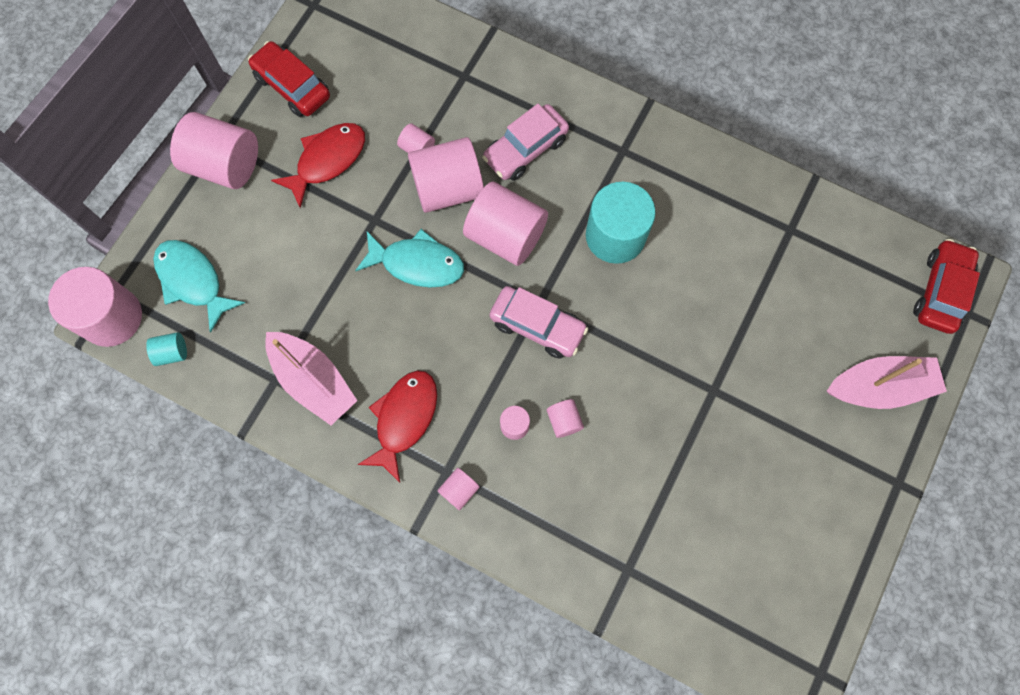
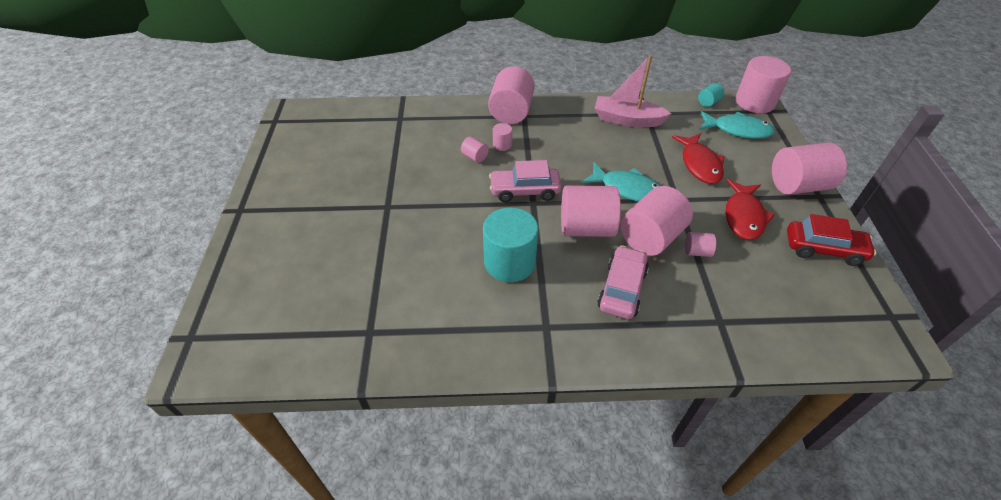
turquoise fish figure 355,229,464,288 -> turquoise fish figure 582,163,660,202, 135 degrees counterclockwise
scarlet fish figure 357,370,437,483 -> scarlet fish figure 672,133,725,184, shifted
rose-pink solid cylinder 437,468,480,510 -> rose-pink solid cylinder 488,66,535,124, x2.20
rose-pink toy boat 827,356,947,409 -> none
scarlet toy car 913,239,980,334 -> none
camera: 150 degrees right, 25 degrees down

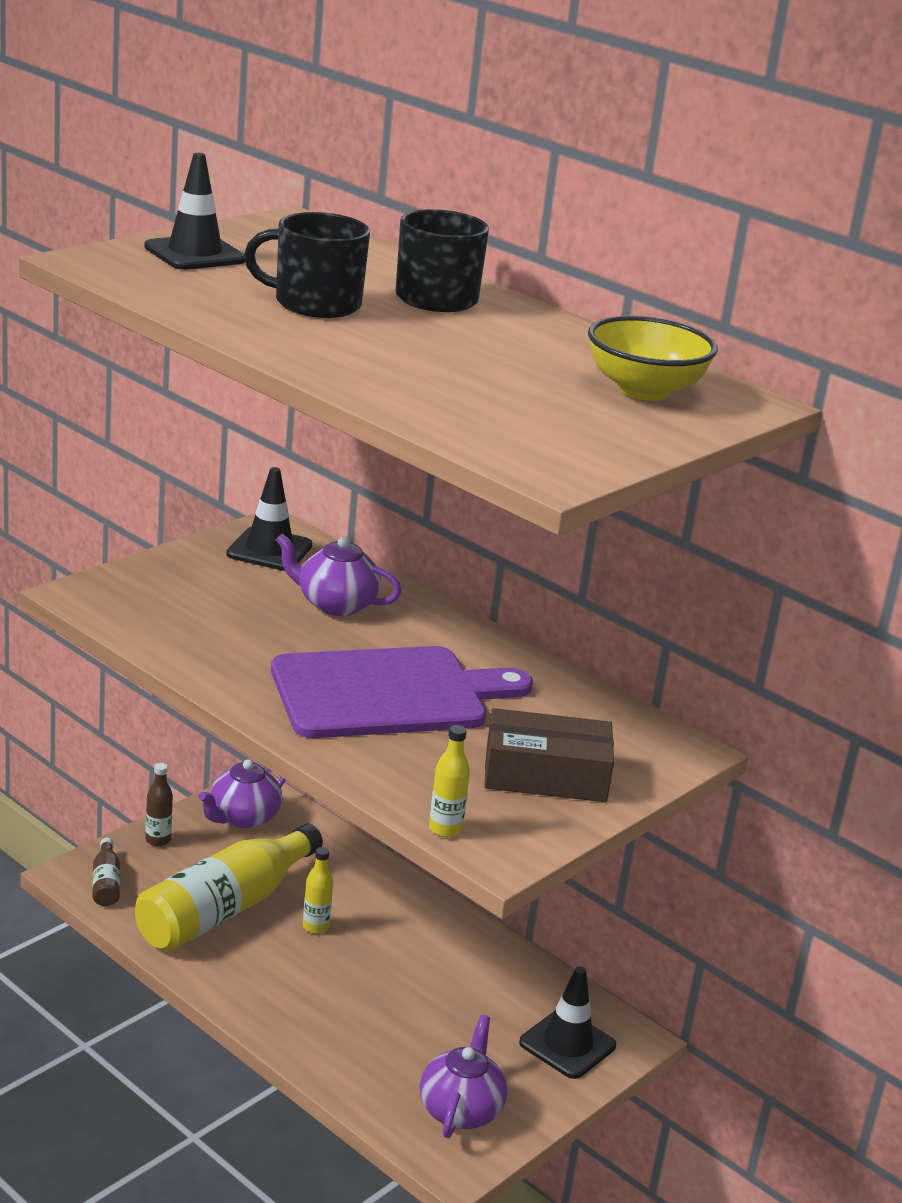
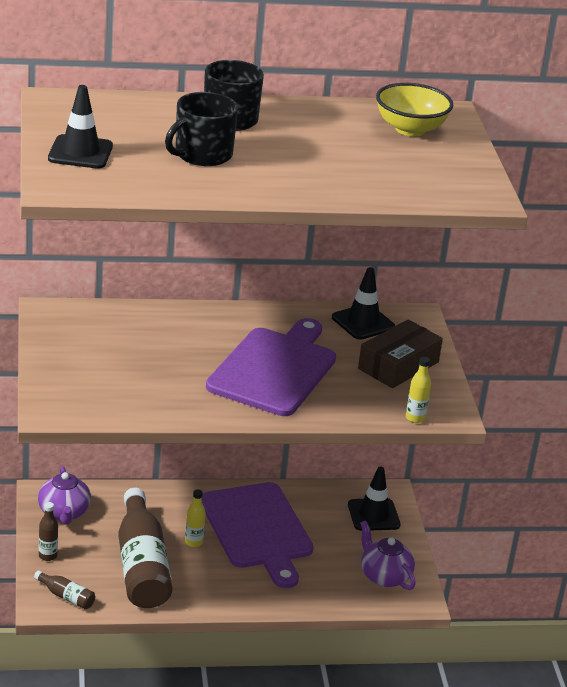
bright yellow drink bottle 135,823,323,952 -> dark brown drink bottle 118,488,172,608
black road cone 226,467,312,571 -> black road cone 332,267,395,340, shifted
royal purple teapot 276,534,401,616 -> none
none -> royal purple bread board 202,482,314,588
camera: 50 degrees left, 5 degrees up

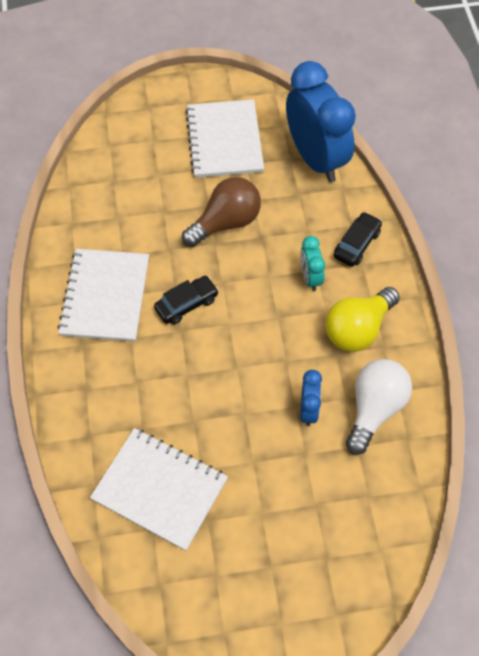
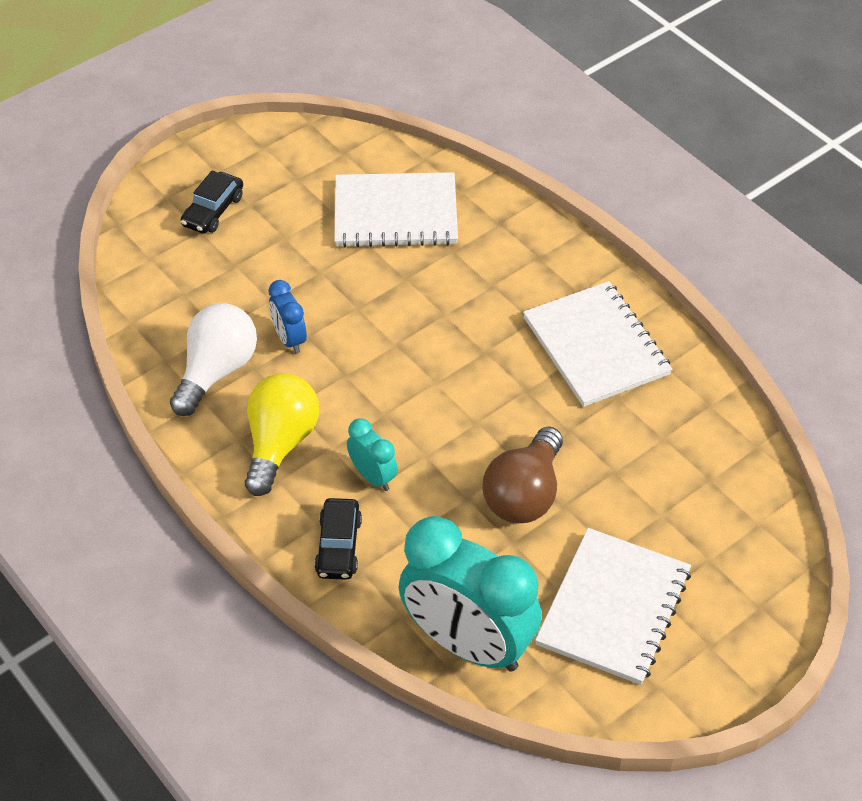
black toy car 154,276,219,324 -> black toy car 181,170,243,234, shifted
white notepad 185,99,264,178 -> white notepad 535,528,691,685, 60 degrees clockwise
cobalt clock 286,61,356,182 -> turquoise clock 398,516,542,672
white light bulb 346,359,412,455 -> white light bulb 170,303,257,416, 150 degrees counterclockwise
camera: 150 degrees right, 10 degrees down

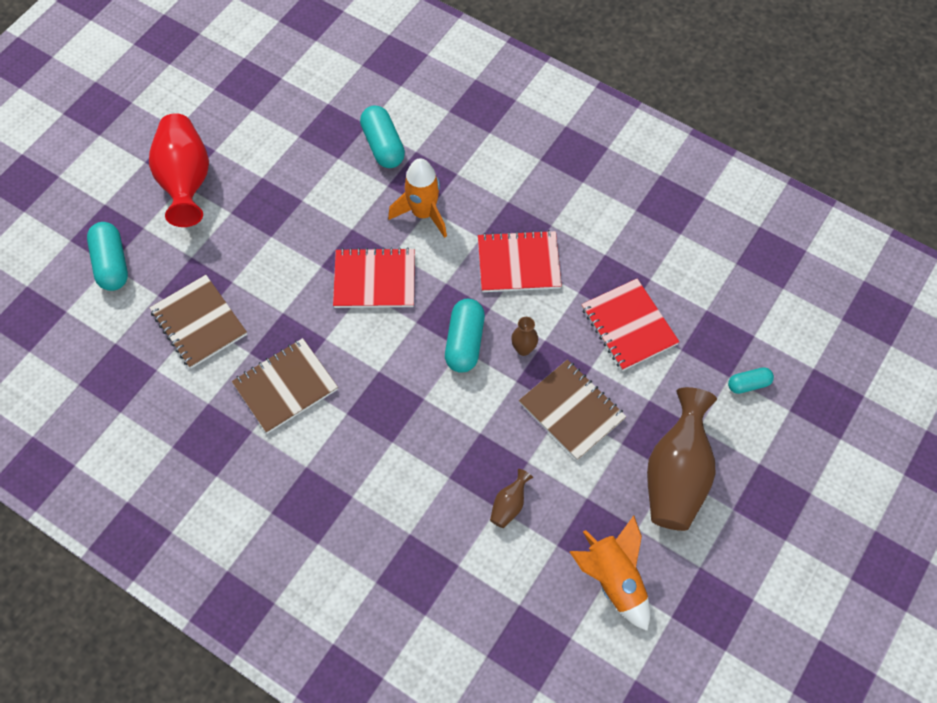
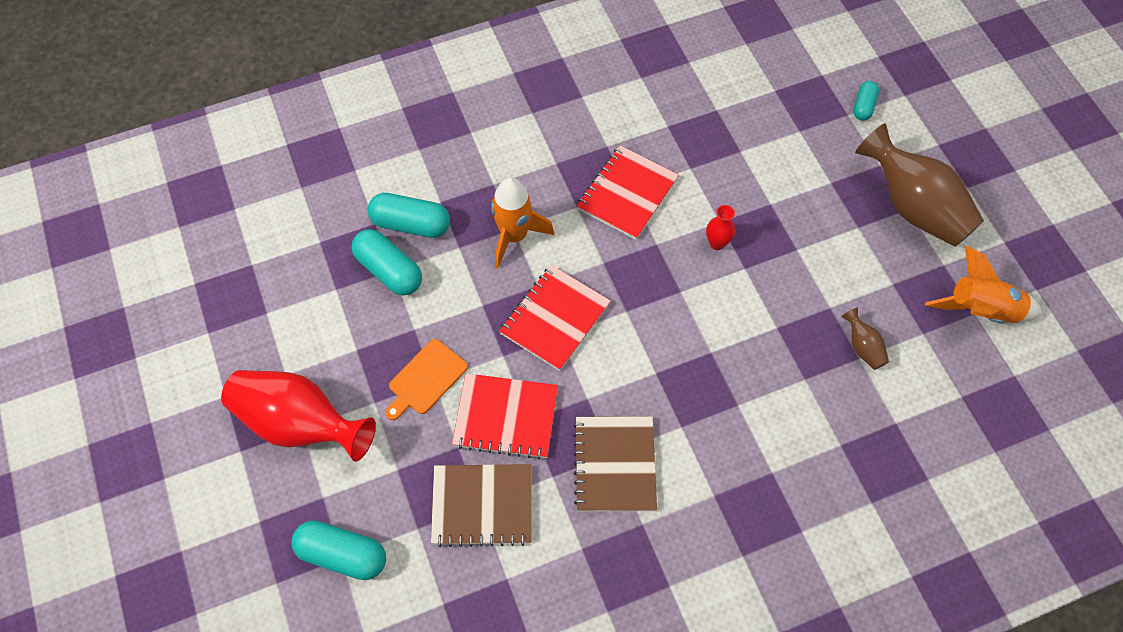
turquoise pill shape 445,299,485,373 -> turquoise pill shape 351,229,422,296, shifted
dark brown tall vase 511,317,538,356 -> scarlet tall vase 706,205,735,250
dark brown notepad 519,360,626,460 -> none
scarlet notepad 581,279,680,371 -> scarlet notepad 452,373,558,459, shifted
none -> bright orange bread board 385,339,468,420
camera: 55 degrees left, 0 degrees up

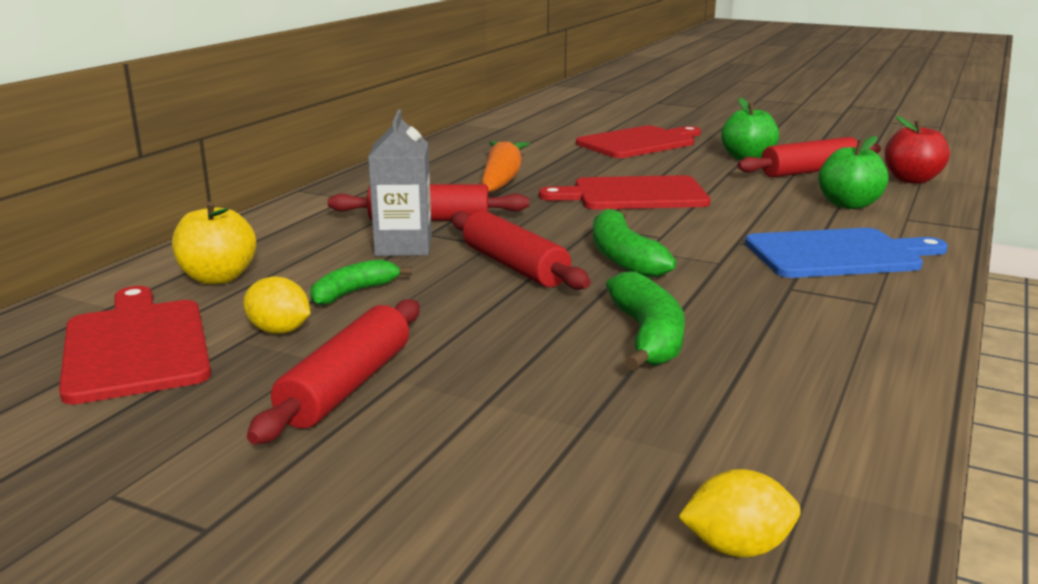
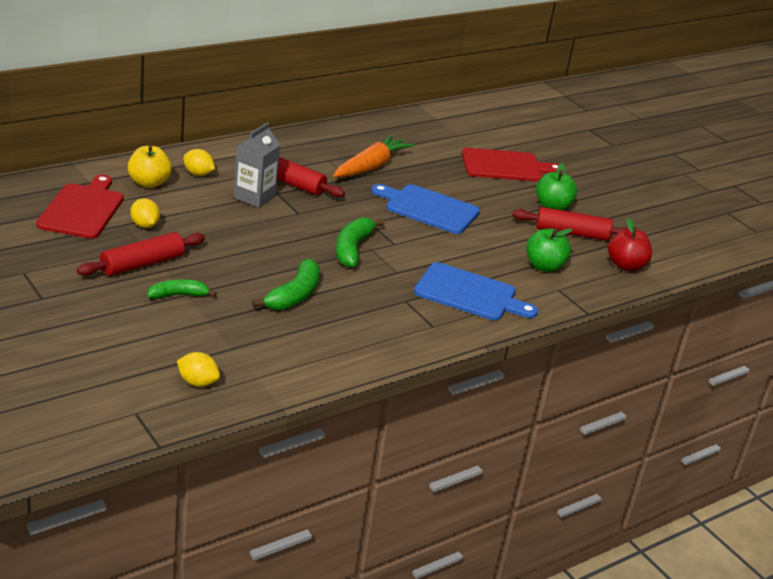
leaf-green banana fruit 310,259,412,305 -> leaf-green banana fruit 147,279,217,299, shifted
scarlet pastry roller 451,211,591,290 -> none
scarlet bread board 539,175,711,209 -> cobalt bread board 371,184,480,234
none -> bright yellow toy lemon 183,149,215,176
camera: 25 degrees right, 10 degrees up

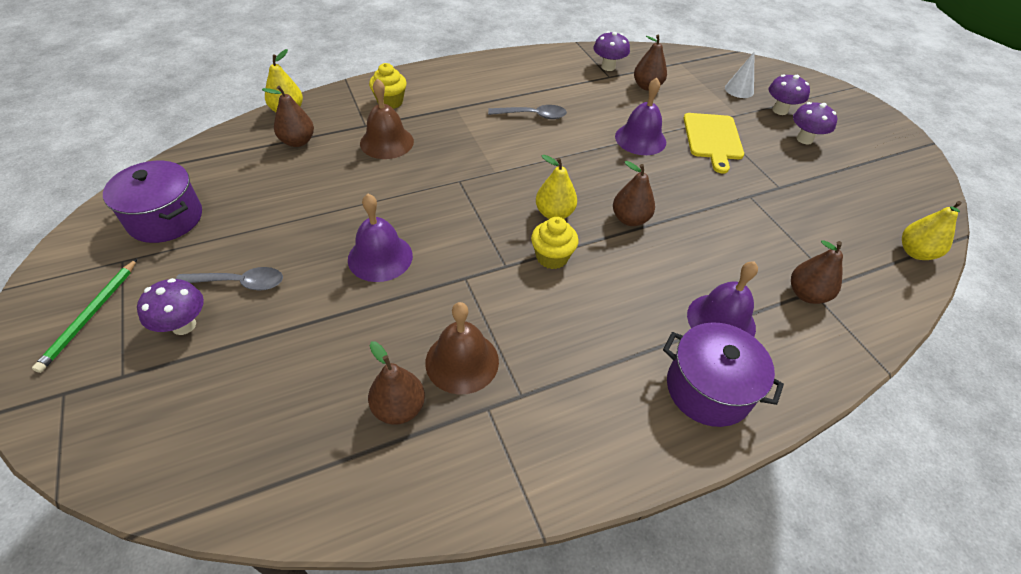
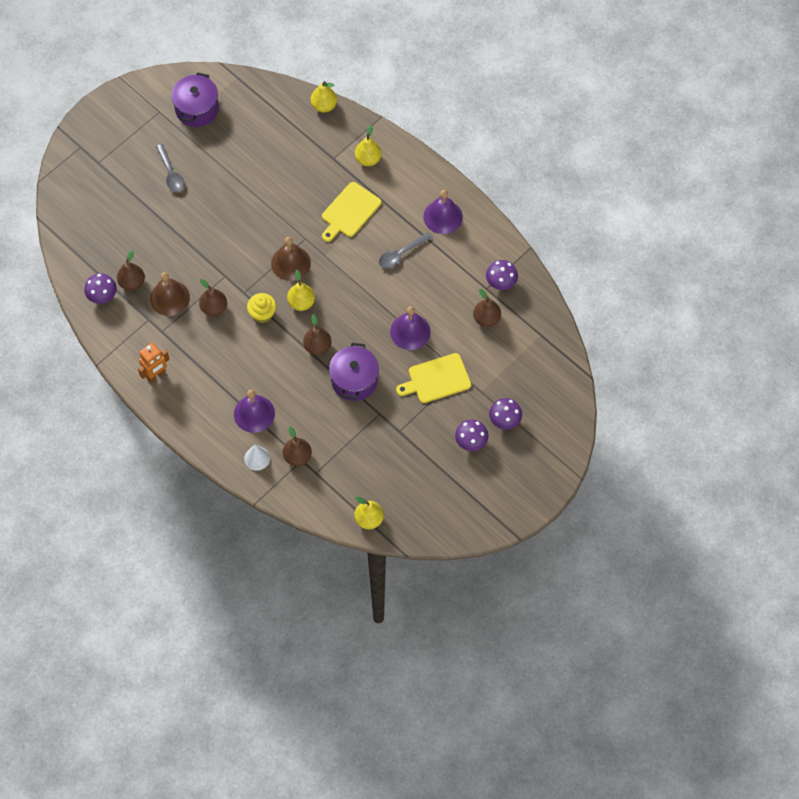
leaf-green pencil 32,259,137,373 -> none
royal purple mushroom 137,278,204,335 -> royal purple mushroom 84,273,117,304, shifted
dark brown toy pear 262,86,314,147 -> dark brown toy pear 199,279,227,316, shifted
royal purple bell 348,194,413,282 -> royal purple bell 423,190,463,234, shifted
dark brown bell 360,78,414,159 -> dark brown bell 271,237,311,281, shifted
bright yellow muffin 369,63,407,109 -> bright yellow toy pear 355,125,382,166
grey teaspoon 488,105,567,119 -> grey teaspoon 379,232,432,268, 75 degrees clockwise
royal purple cooking pot 663,322,784,427 -> royal purple cooking pot 329,343,379,401, shifted
white solid cone 725,52,755,98 -> white solid cone 244,444,270,471, shifted
none -> bright orange toy robot 138,343,170,383
none -> bright yellow bread board 322,182,381,242
camera: 70 degrees right, 15 degrees up

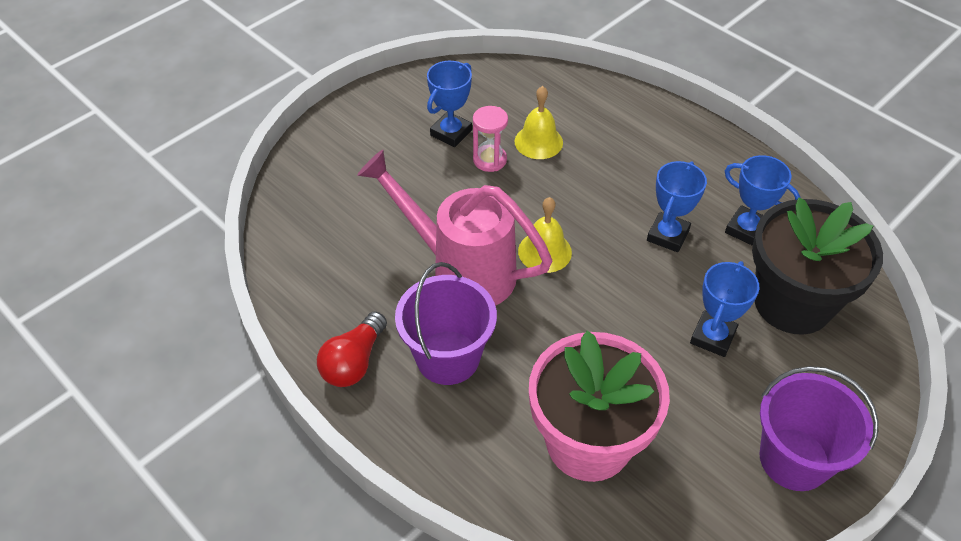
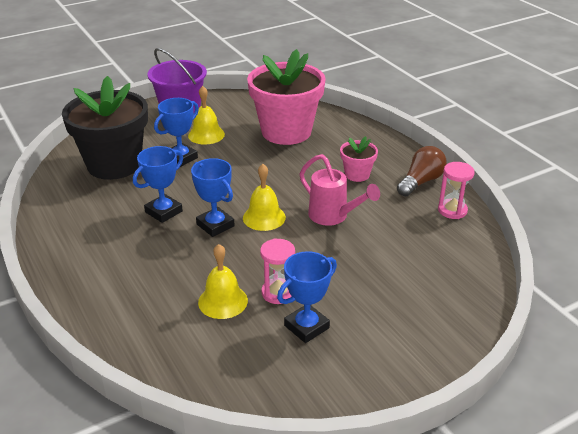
scarlet light bulb 317,311,387,387 -> dark brown light bulb 397,146,447,196
rose-pink sprinkling can 357,150,552,306 -> rose-pink sprinkling can 300,154,380,226, x0.61
royal purple sand bucket 395,262,497,385 -> rose-pink potted plant 340,136,378,182
cobalt prize cup 725,155,800,246 -> cobalt prize cup 191,158,235,237, shifted
none -> bright yellow bell 188,86,225,145
none -> rose-pink sandglass 438,162,475,219
camera: 165 degrees left, 15 degrees down

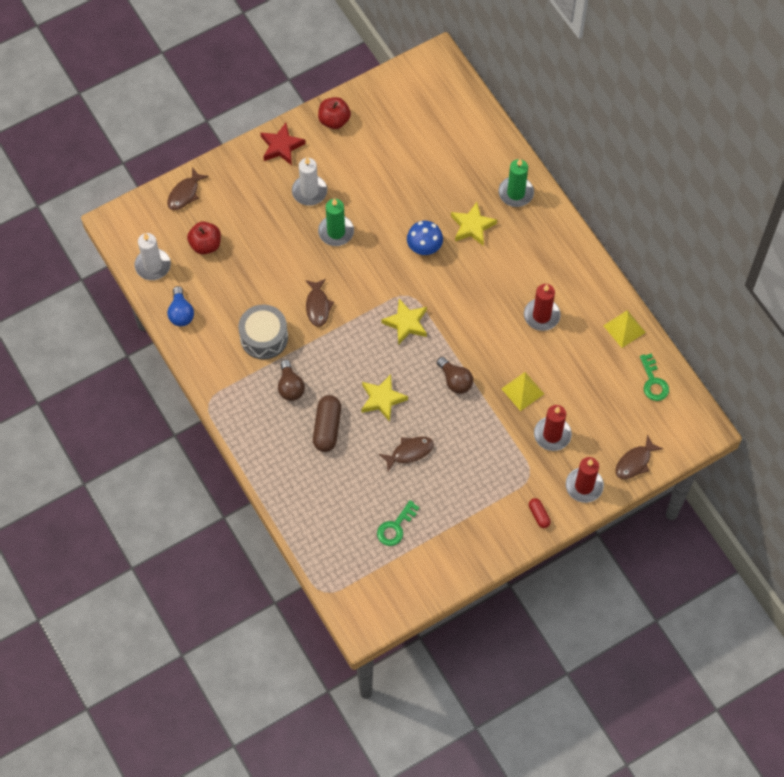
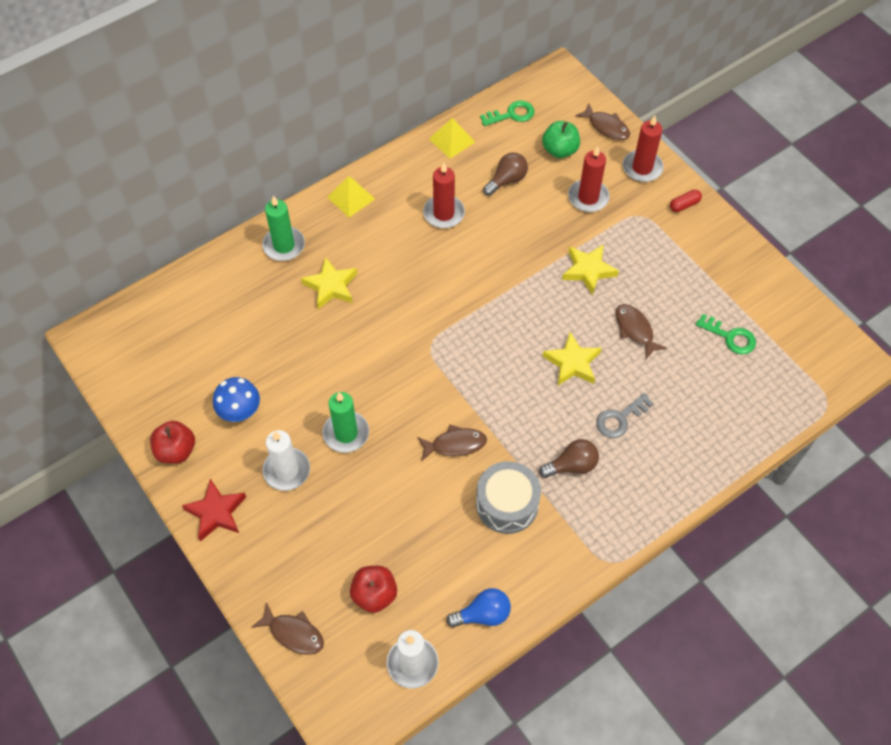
dark brown pill shape 313,395,341,452 -> grey latchkey 596,393,654,438
bright yellow five-pointed star 381,299,427,345 -> bright yellow five-pointed star 562,245,619,295, shifted
cobalt mushroom 407,221,443,255 -> cobalt mushroom 213,377,260,422, shifted
dark brown light bulb 437,357,473,394 -> dark brown light bulb 483,152,528,196, shifted
bright yellow solid pyramid 501,372,544,411 -> bright yellow solid pyramid 327,176,375,217, shifted
none -> leaf-green apple 542,121,580,158
camera: 95 degrees left, 5 degrees down

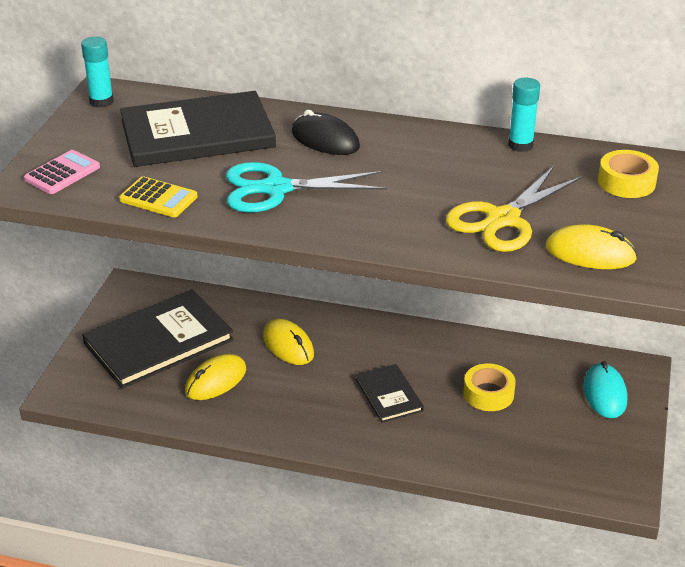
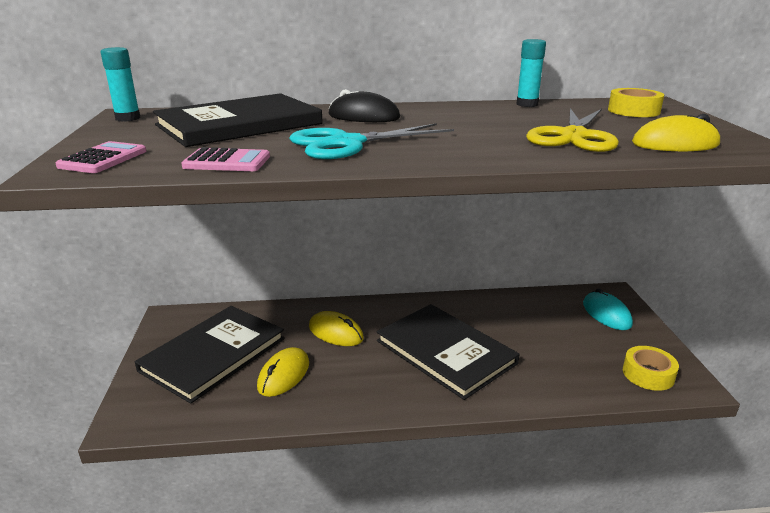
bright yellow adding machine 119,176,198,217 -> rose-pink adding machine 181,147,270,171
black hardcover 356,364,424,423 -> black hardcover 377,304,520,400, x1.94
bright yellow roll of tape 463,363,516,411 -> bright yellow roll of tape 623,346,679,391, shifted
camera: 20 degrees left, 10 degrees down

